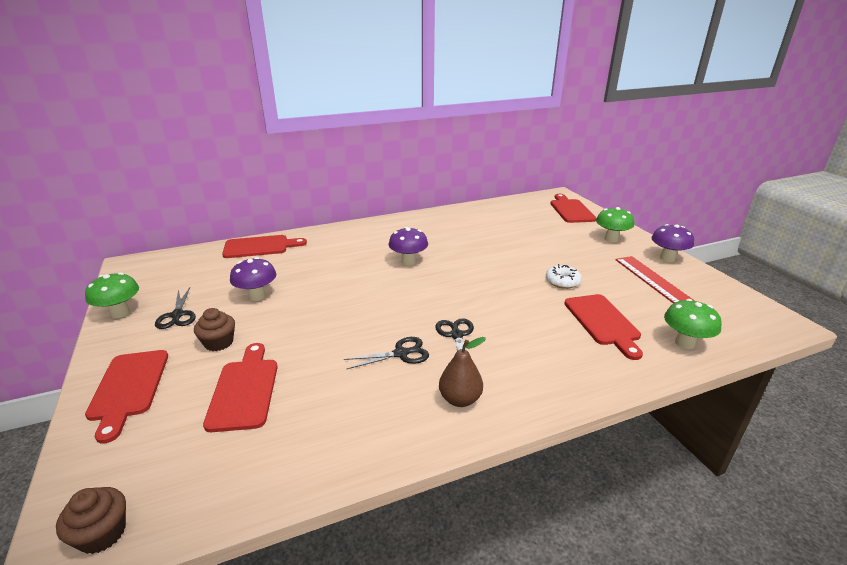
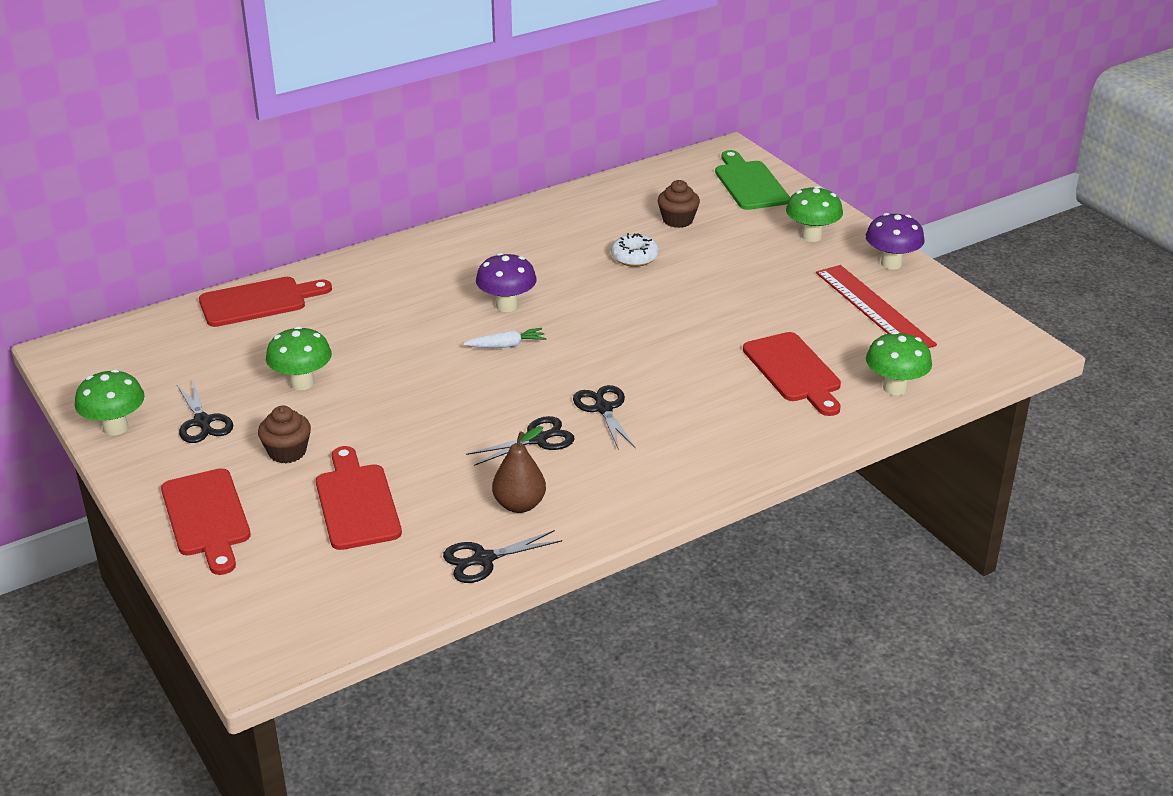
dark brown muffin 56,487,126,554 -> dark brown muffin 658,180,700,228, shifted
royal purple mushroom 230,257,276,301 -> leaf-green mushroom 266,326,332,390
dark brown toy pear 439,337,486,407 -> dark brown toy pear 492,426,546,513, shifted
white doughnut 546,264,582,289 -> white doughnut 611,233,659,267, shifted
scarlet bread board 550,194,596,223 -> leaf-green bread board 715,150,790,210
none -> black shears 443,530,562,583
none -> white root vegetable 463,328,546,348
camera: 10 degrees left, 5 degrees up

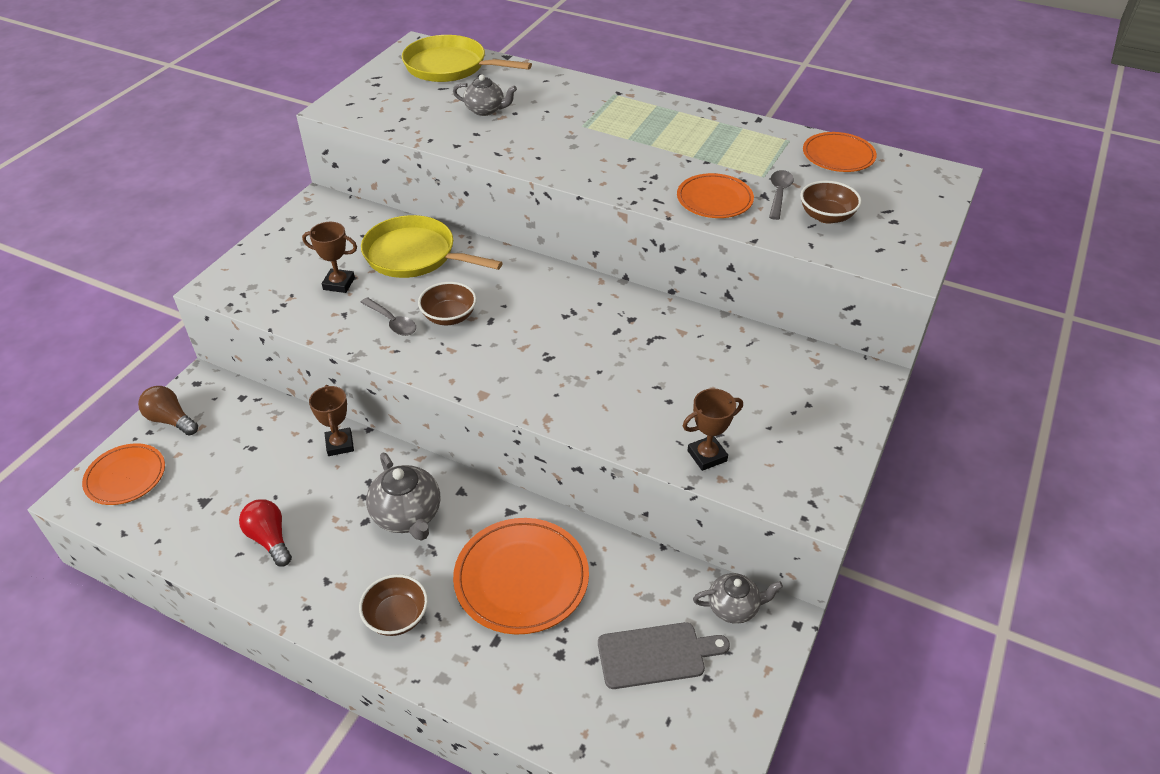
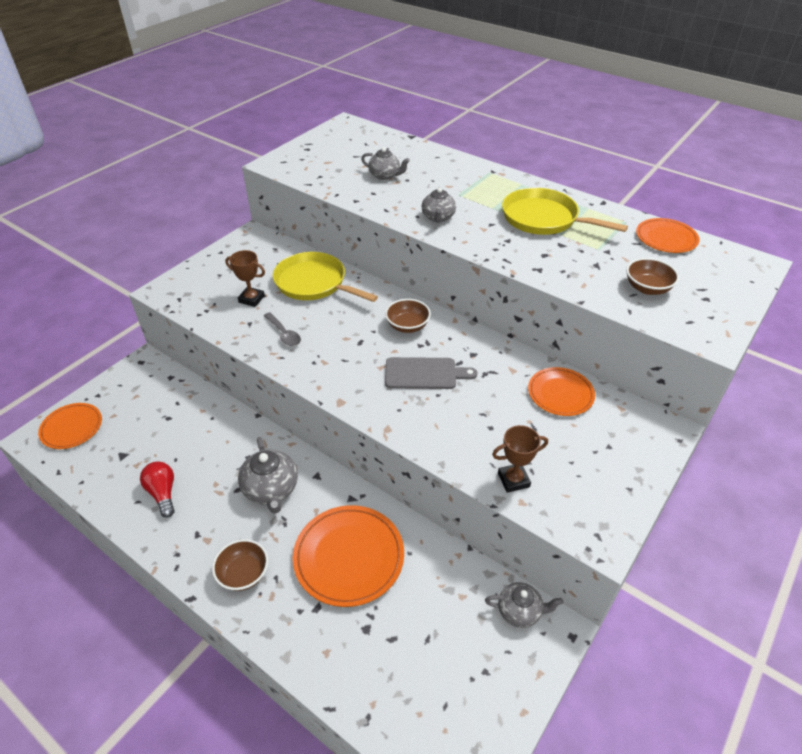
dark brown light bulb 138,386,198,436 -> none
dark brown prize cup 309,385,354,456 -> none
bright yellow skillet 402,35,532,82 -> bright yellow skillet 502,188,628,235, shifted
dark brown bowl 418,282,477,325 -> dark brown bowl 385,299,431,333, shifted
grey bread board 598,622,730,689 -> grey bread board 385,357,477,389, shifted
bright orange flat dish 677,173,754,218 -> bright orange flat dish 528,367,595,416, shifted
grey teaspoon 769,170,794,220 -> none
none -> grey teapot 422,187,456,223
camera: 10 degrees right, 0 degrees up

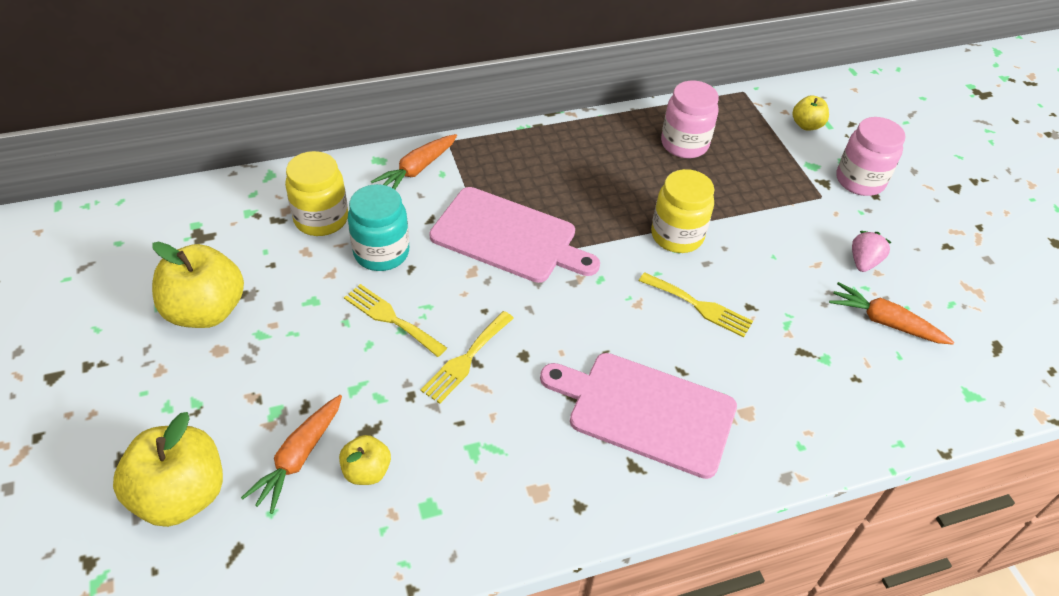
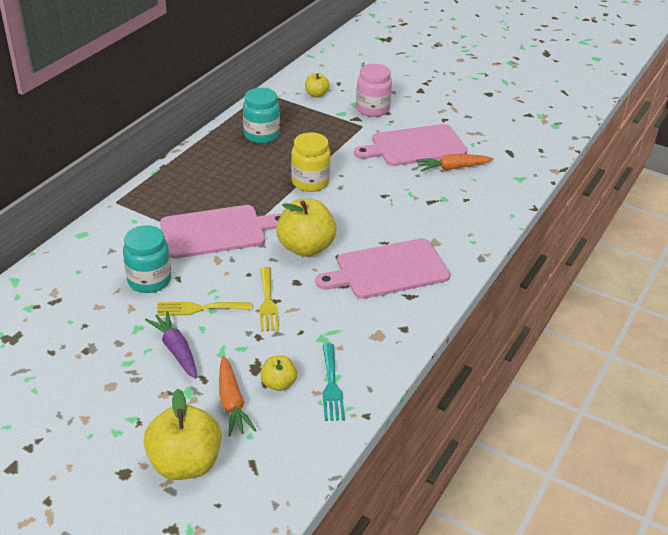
bright yellow apple 152,242,244,328 -> bright yellow apple 276,199,337,257, shifted
bright yellow jam jar 285,151,348,236 -> none
bright orange root vegetable 371,134,457,189 -> none
bright yellow table fork 639,272,753,337 -> none
rose-pink jam jar 661,81,719,158 -> turquoise jam jar 243,88,280,143
rose-pink berry 852,231,892,272 -> rose-pink bread board 354,124,467,166
none -> royal purple root vegetable 145,311,197,379
none -> turquoise table fork 323,343,345,421
camera: 40 degrees left, 10 degrees down

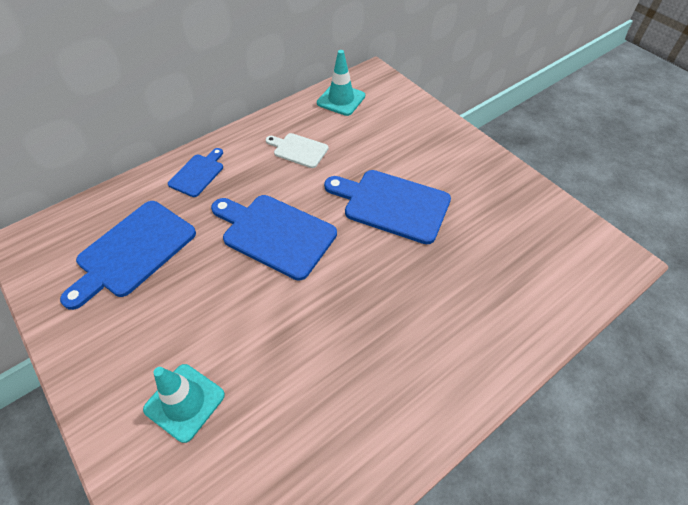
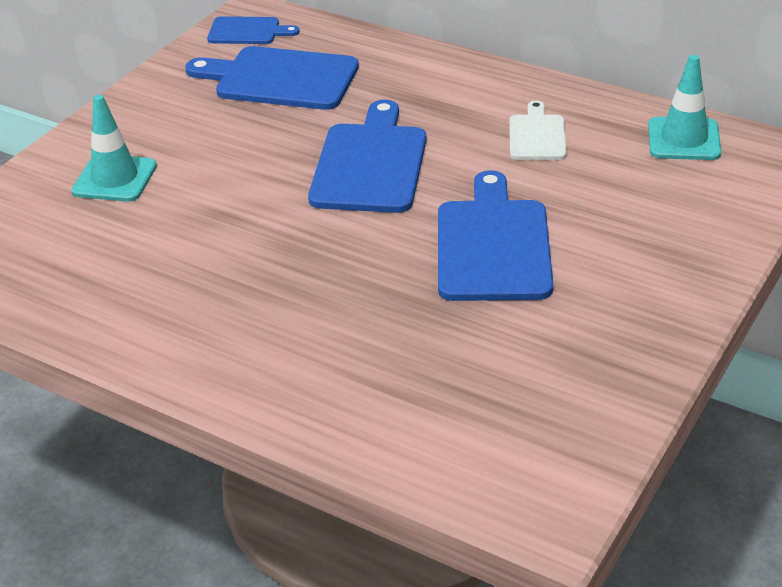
cobalt bread board 168,148,223,197 -> cobalt bread board 207,16,300,44, shifted
camera: 70 degrees right, 15 degrees down

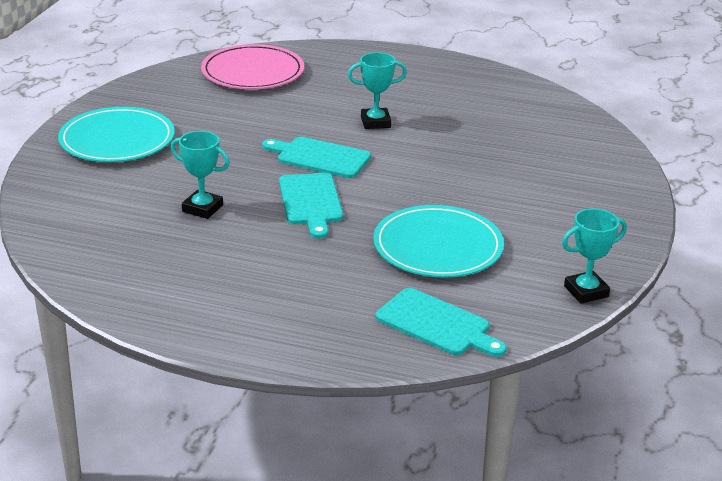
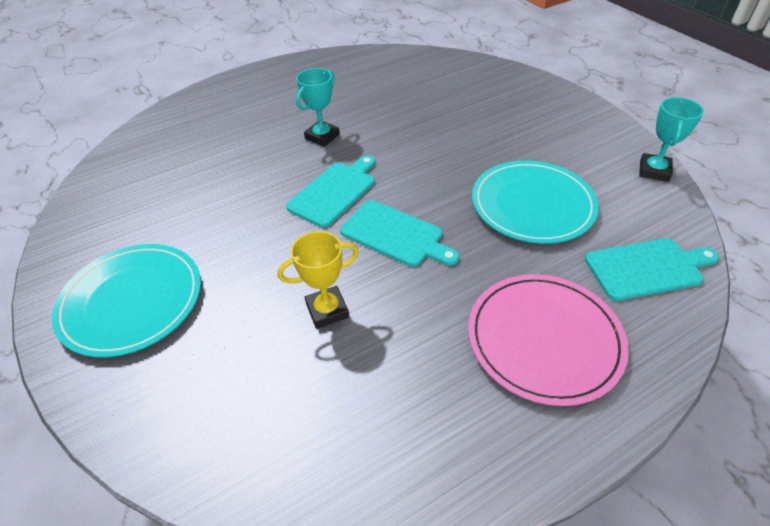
turquoise prize cup 171,131,230,219 -> bright yellow prize cup 278,231,359,329
rose-pink flat dish 201,44,304,89 -> rose-pink flat dish 468,274,629,406, shifted
turquoise bread board 262,137,371,178 -> turquoise bread board 286,155,375,228, 150 degrees clockwise
camera: 45 degrees left, 15 degrees up

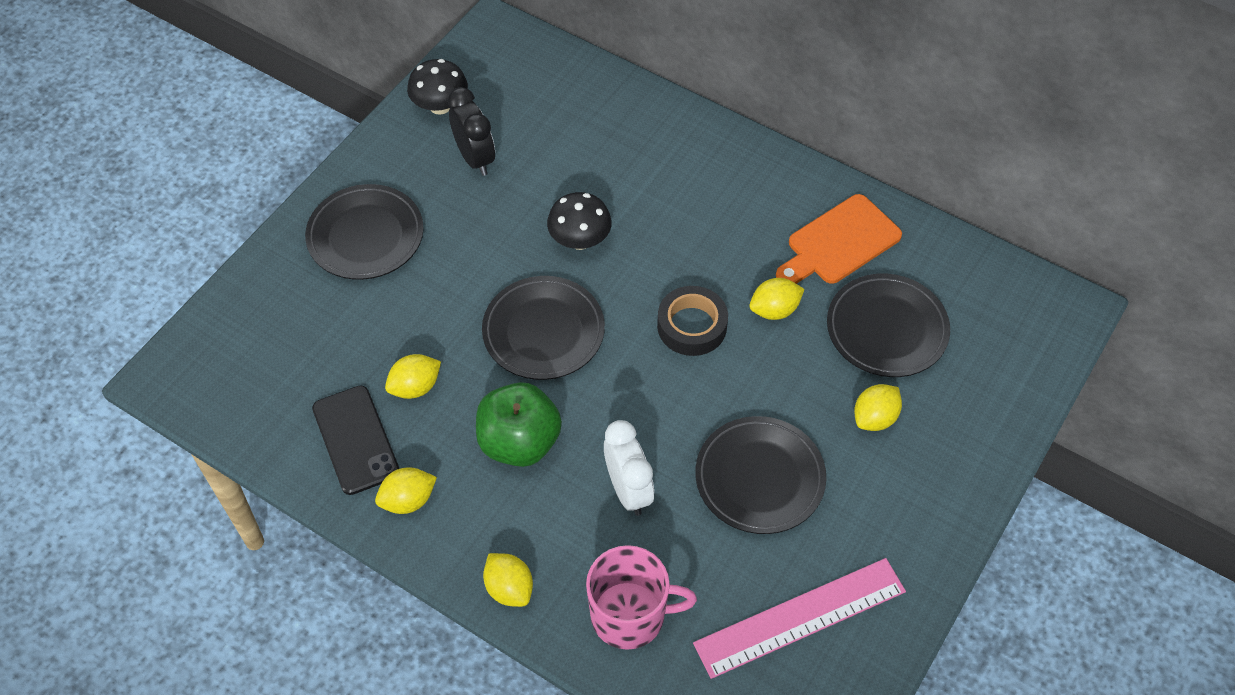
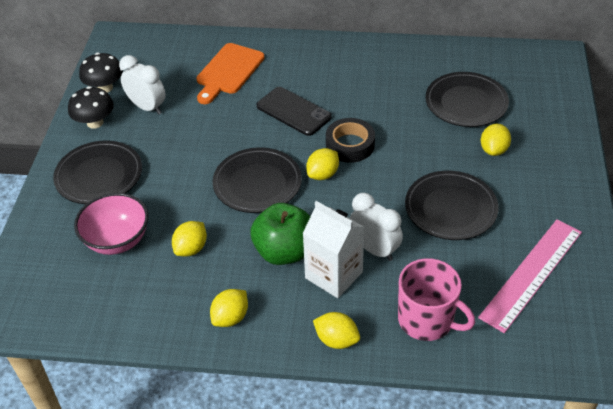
black mobile phone 312,385,399,495 -> black mobile phone 256,87,332,136, shifted
black clock 448,87,495,176 -> white clock 119,55,166,114
black mushroom 547,192,612,250 -> black mushroom 68,86,114,129, shifted
rose-pink tea mug 586,545,697,650 -> rose-pink tea mug 398,258,475,341, 60 degrees clockwise
bright yellow toy lemon 749,278,804,320 -> bright yellow toy lemon 306,148,339,180, shifted
bright orange bread board 776,194,902,284 -> bright orange bread board 197,43,265,104, shifted
none -> rose-pink bowl 74,193,148,255
none -> white juice carton 302,201,364,298
camera: 25 degrees left, 10 degrees down

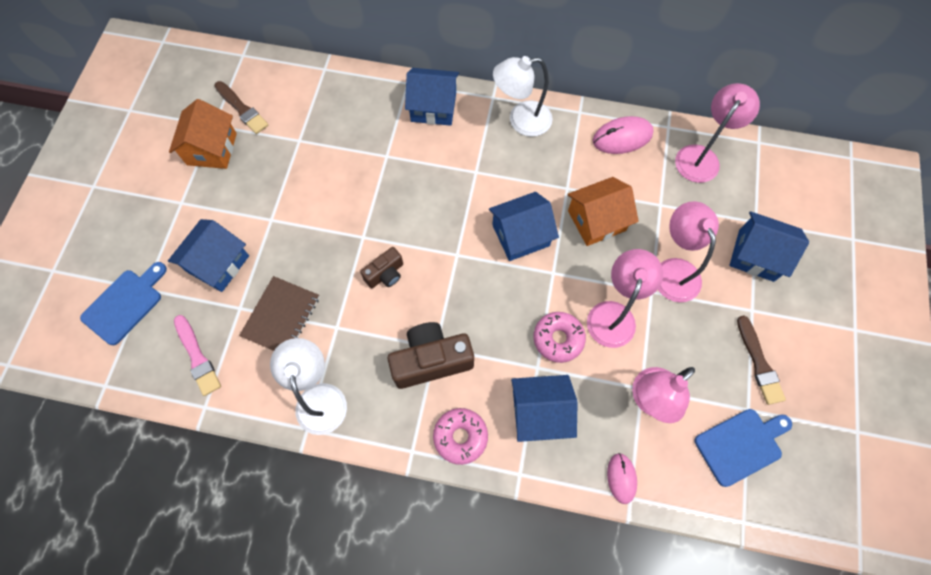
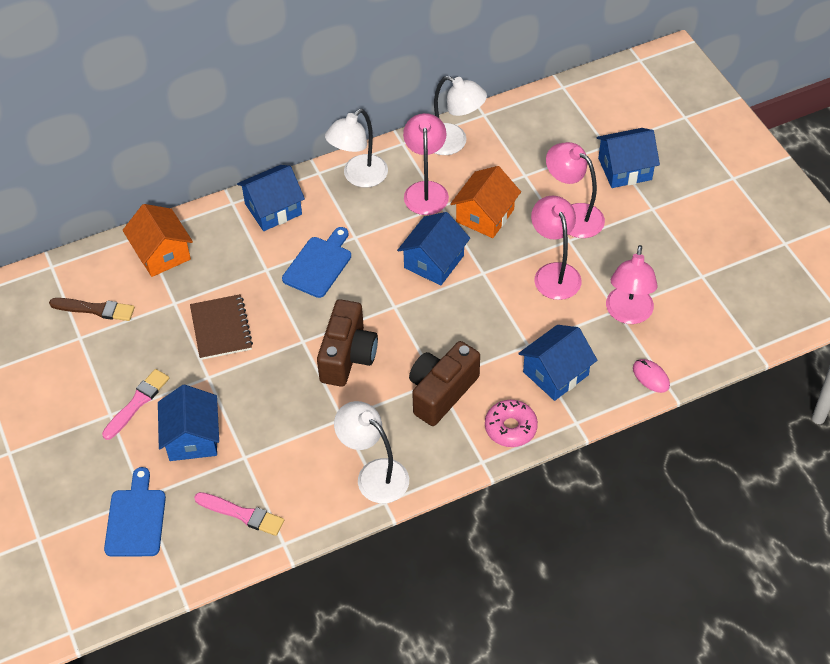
bright orange toy house 169,99,237,169 -> bright orange toy house 123,204,193,277, shifted
dark brown notepad 239,276,319,351 -> dark brown notepad 190,294,253,360, shifted
dark brown camera 360,247,403,288 -> dark brown camera 317,299,378,387, x1.80
rose-pink doughnut 533,312,586,363 -> none
rose-pink mouse 593,116,654,154 -> white desk lamp 434,76,487,155
rose-pink desk lamp 675,83,760,183 -> rose-pink desk lamp 403,113,449,215, shifted
cobalt bread board 695,409,792,487 -> cobalt bread board 282,227,351,298, shifted
dark brown paint brush 737,316,786,405 -> none
none -> rose-pink paint brush 102,369,169,440
camera: 35 degrees left, 15 degrees down

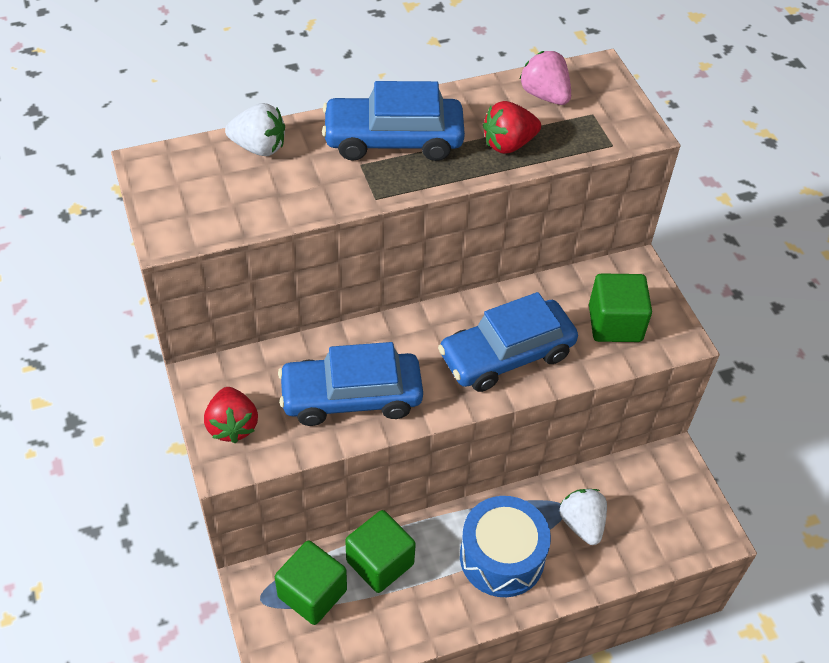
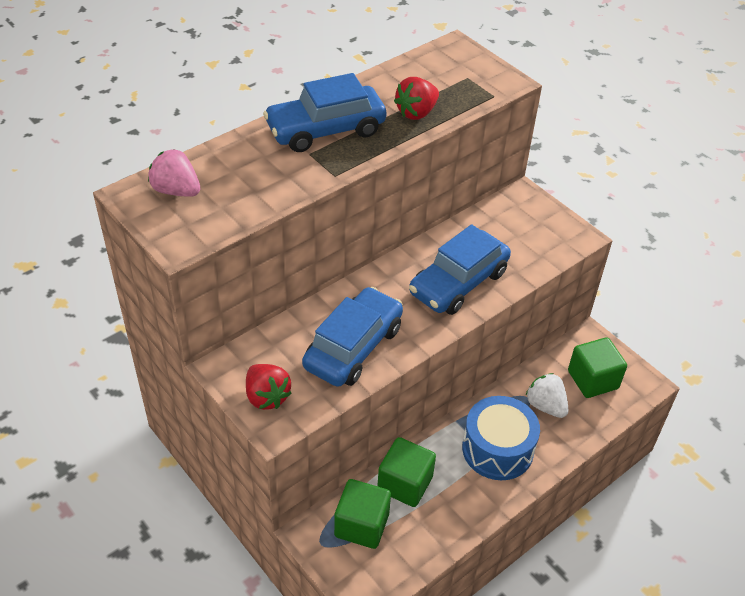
white berry 225,103,285,156 -> none
cobalt toy car 278,342,423,426 -> cobalt toy car 302,287,403,387, 150 degrees clockwise
rose-pink berry 520,51,571,105 -> rose-pink berry 148,149,200,197, shifted
leaf-green cube 589,273,652,342 -> leaf-green cube 568,337,627,398, shifted
camera: 20 degrees left, 5 degrees down

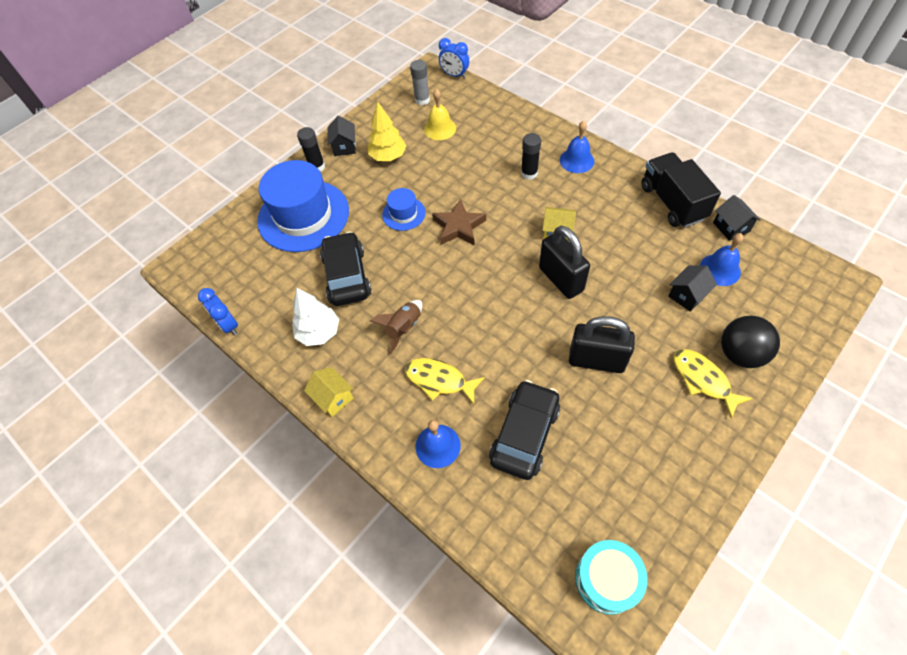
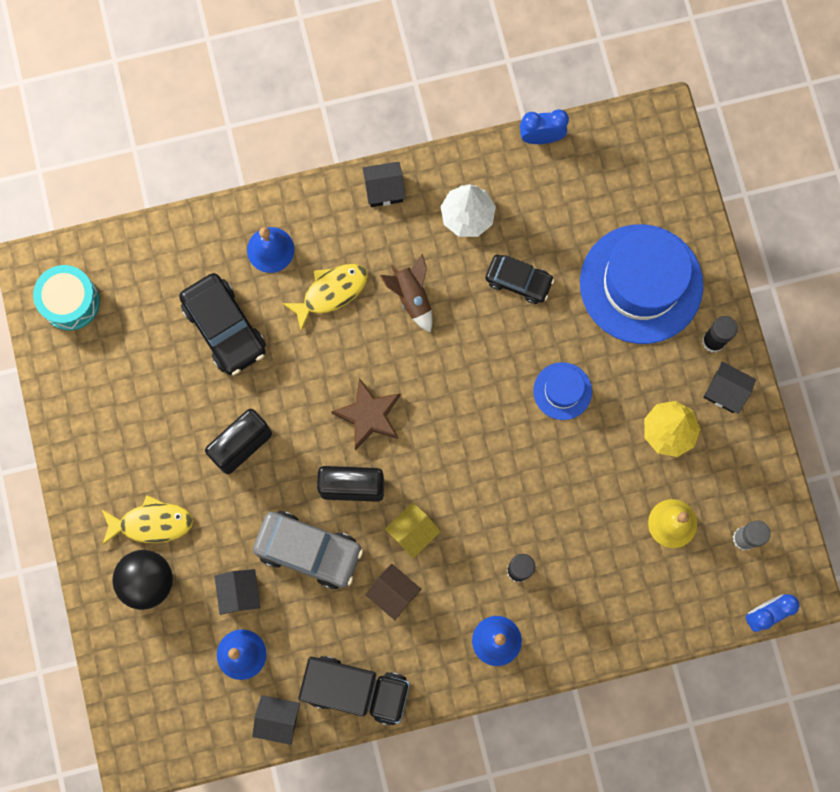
bright yellow toy house 304,367,353,417 -> black toy house 362,162,406,207
black toy car 320,231,371,306 -> black toy car 485,255,554,304, x0.65
dark brown five-pointed star 432,199,486,245 -> dark brown five-pointed star 331,378,401,450, shifted
none -> grey toy car 253,511,363,589
none -> dark brown toy house 365,564,421,620
camera: 120 degrees right, 20 degrees up

